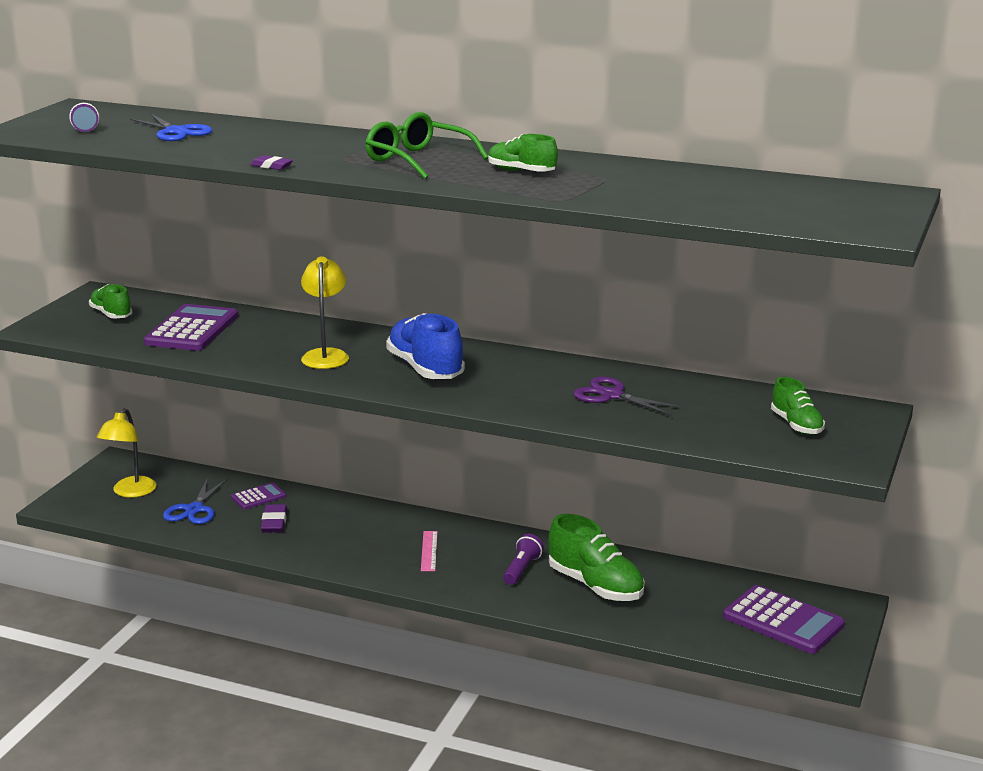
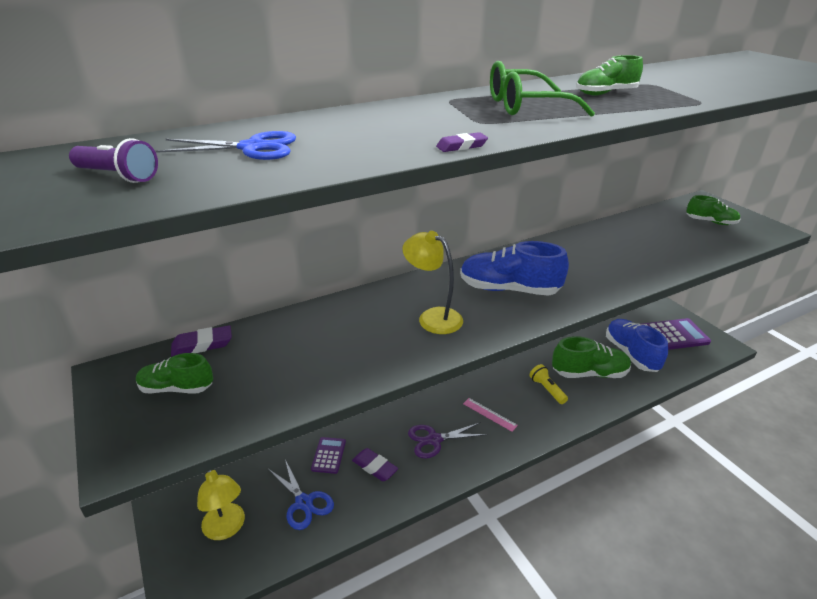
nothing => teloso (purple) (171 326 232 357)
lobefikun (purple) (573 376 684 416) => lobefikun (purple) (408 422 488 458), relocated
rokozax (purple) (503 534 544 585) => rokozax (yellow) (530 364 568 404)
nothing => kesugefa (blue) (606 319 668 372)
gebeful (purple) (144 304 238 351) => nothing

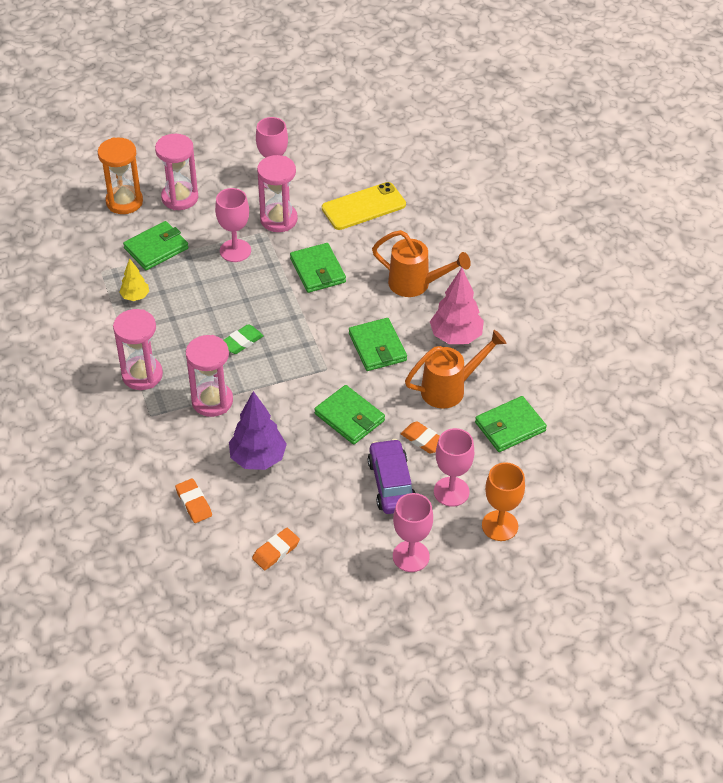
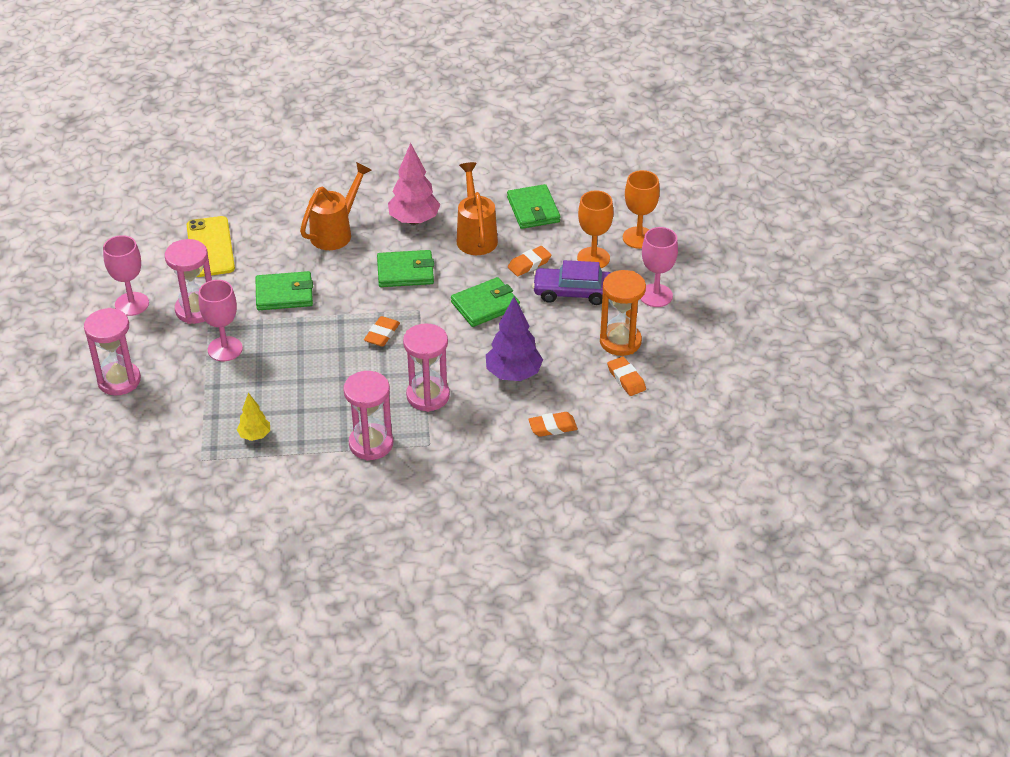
nothing => teloso (orange) (364 316 400 347)
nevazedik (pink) (434 428 474 507) => nevazedik (orange) (577 190 613 268)
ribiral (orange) (98 137 143 214) => ribiral (orange) (600 270 646 356), relocated
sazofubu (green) (123 221 189 270) => nothing
teloso (green) (224 324 264 354) => nothing

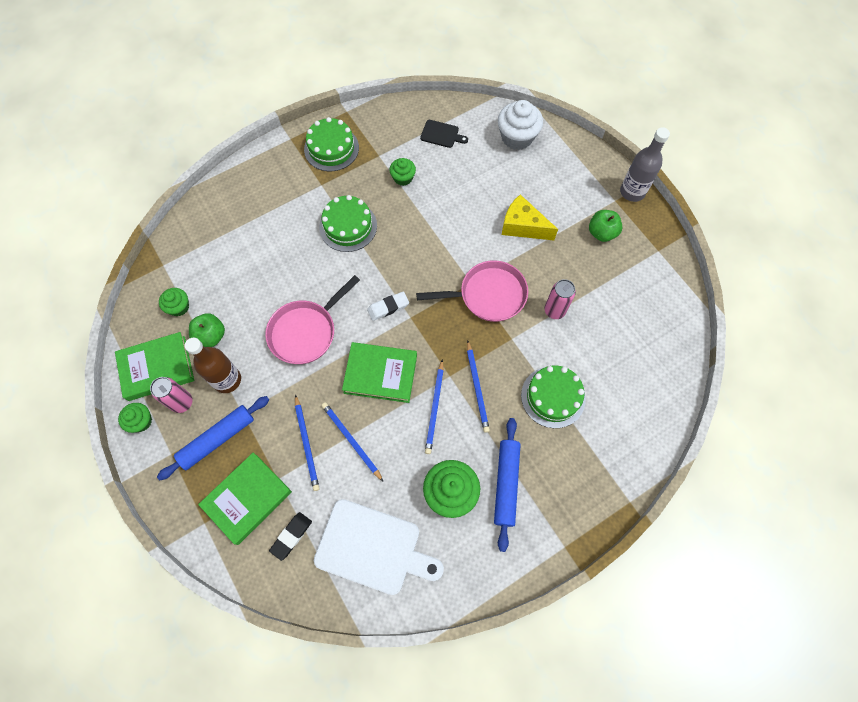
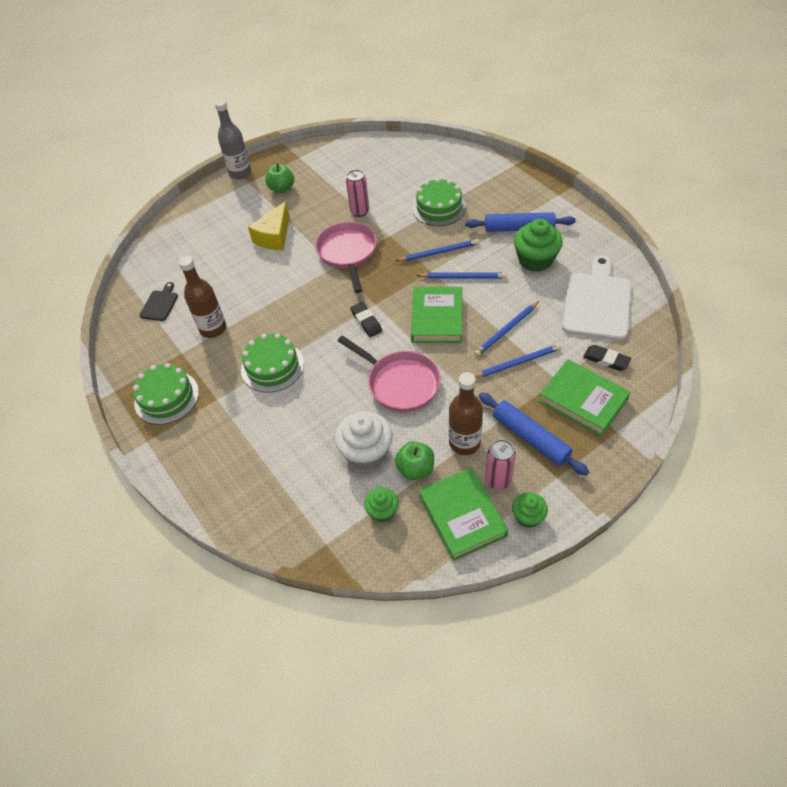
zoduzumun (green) (389 158 416 186) => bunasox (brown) (178 256 226 338)
zoduzumun (white) (498 100 543 150) => zoduzumun (white) (335 411 393 470), relocated
teloso (white) (367 291 409 321) => teloso (black) (350 302 382 337)

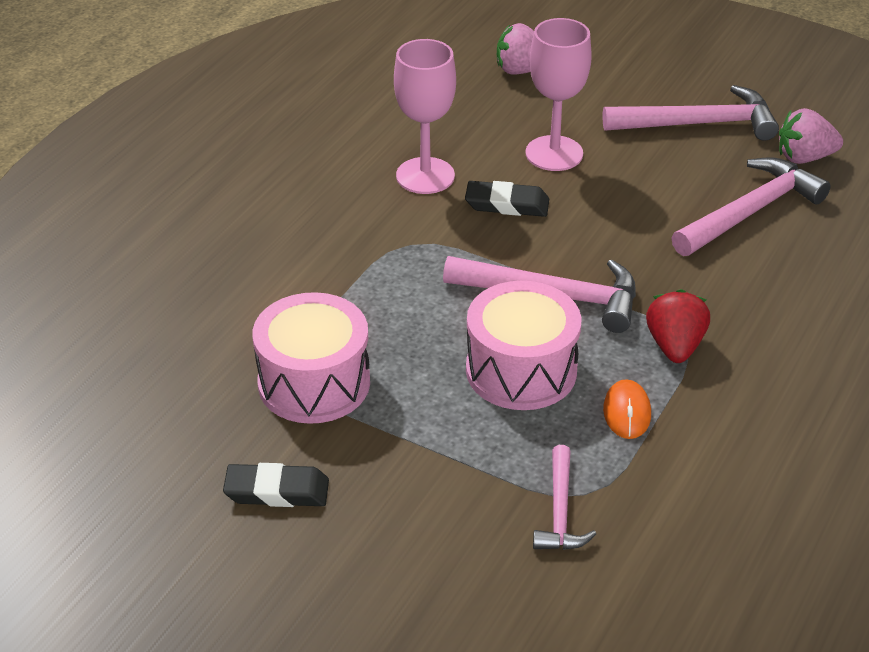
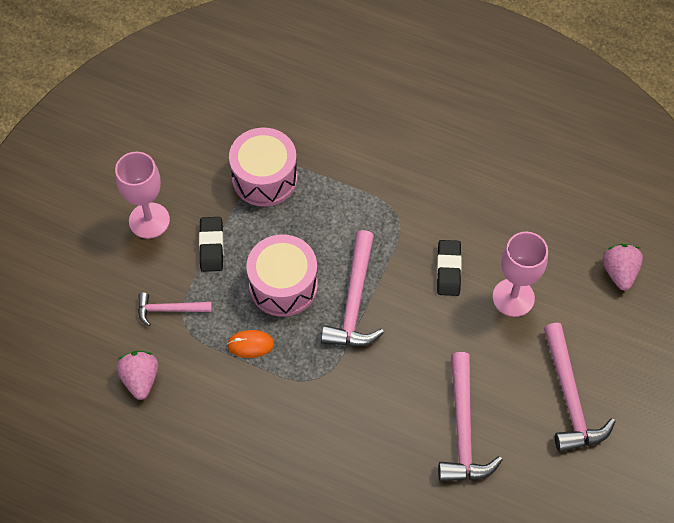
nevazedik (pink) (394 39 456 194) => nevazedik (pink) (115 152 170 239), relocated
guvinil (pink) (779 108 843 164) => guvinil (pink) (116 351 158 400), relocated
teloso (black) (223 463 329 507) => teloso (black) (199 217 224 272), relocated
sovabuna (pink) (671 157 831 256) => sovabuna (pink) (438 352 502 482), 45 degrees clockwise
guvinil (red) (646 289 710 363) => nothing

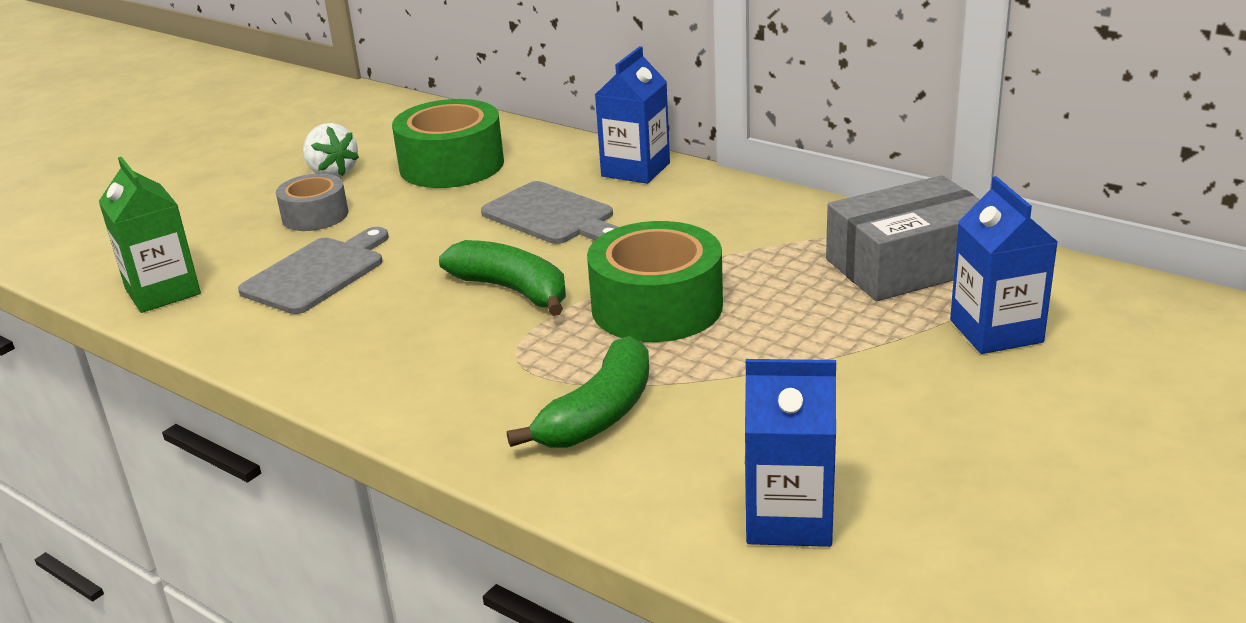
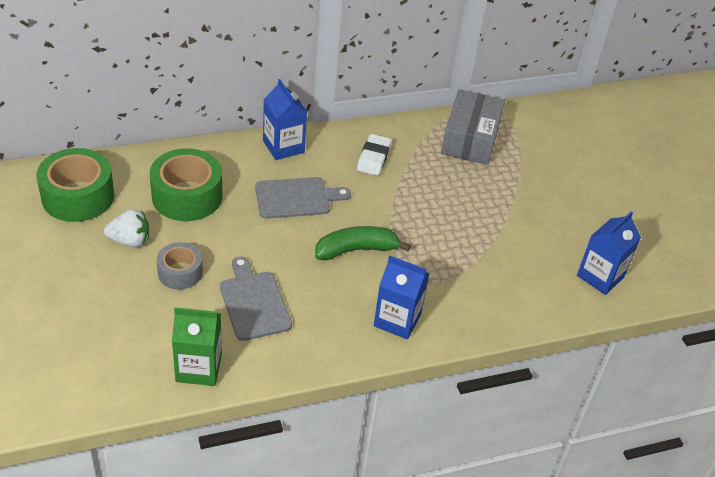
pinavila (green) (587 221 723 342) => pinavila (green) (37 148 114 222), relocated
nothing => teloso (white) (357 134 392 176)
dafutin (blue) (950 176 1058 354) => dafutin (blue) (374 256 430 339), relocated
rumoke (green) (507 336 649 448) => nothing

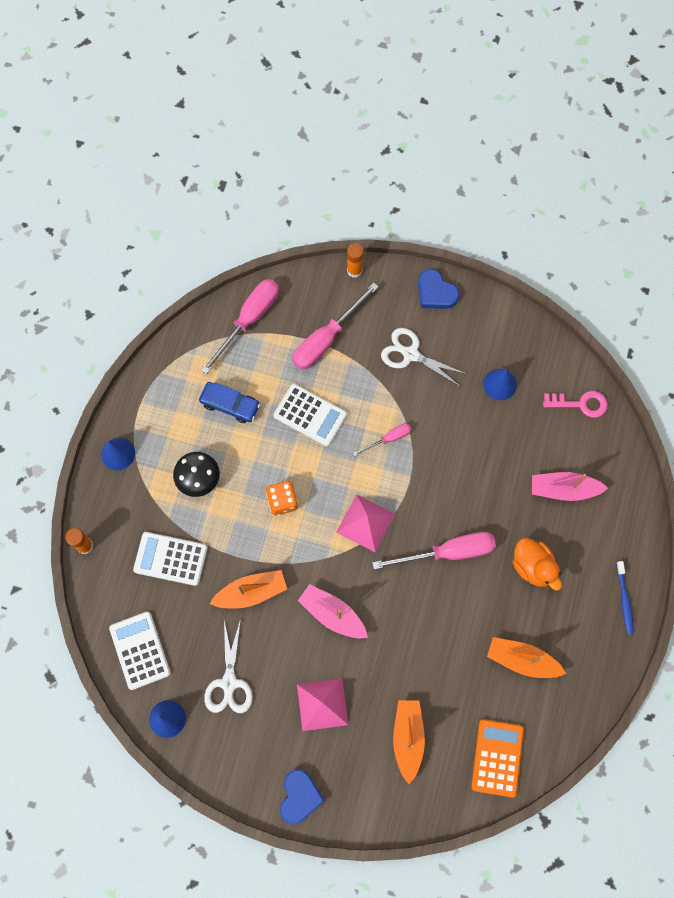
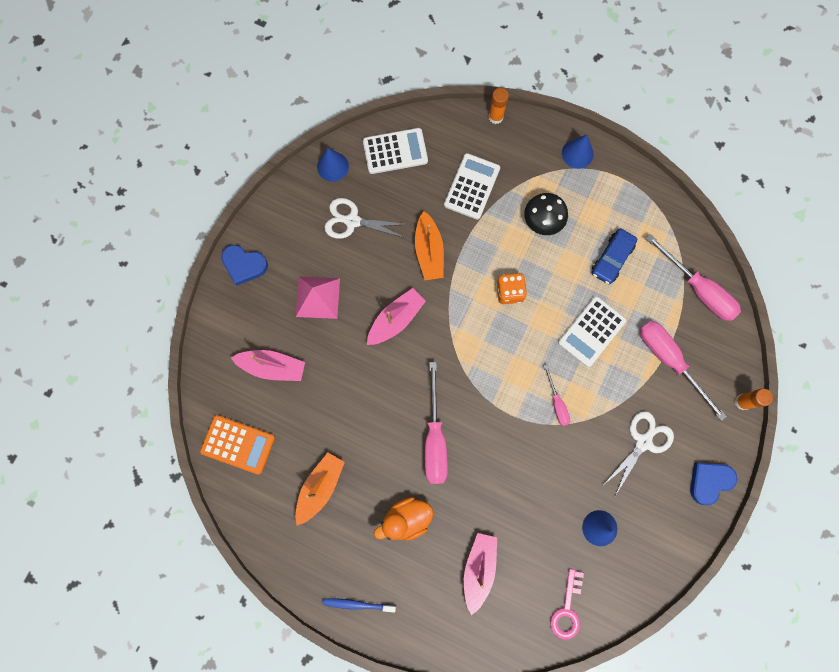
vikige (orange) (393 700 425 784) => vikige (pink) (231 350 305 381)
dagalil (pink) (336 494 395 553) => nothing

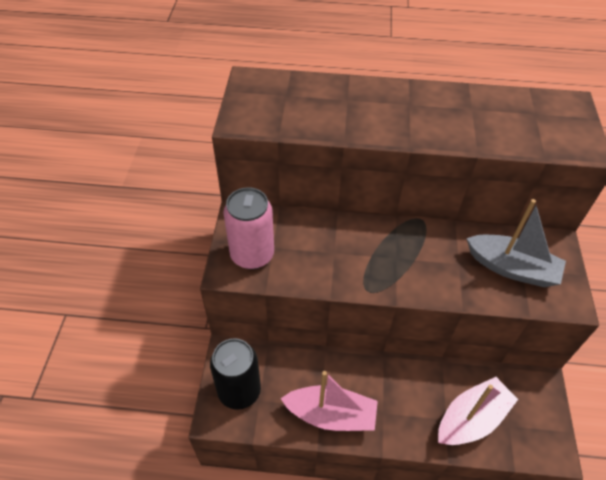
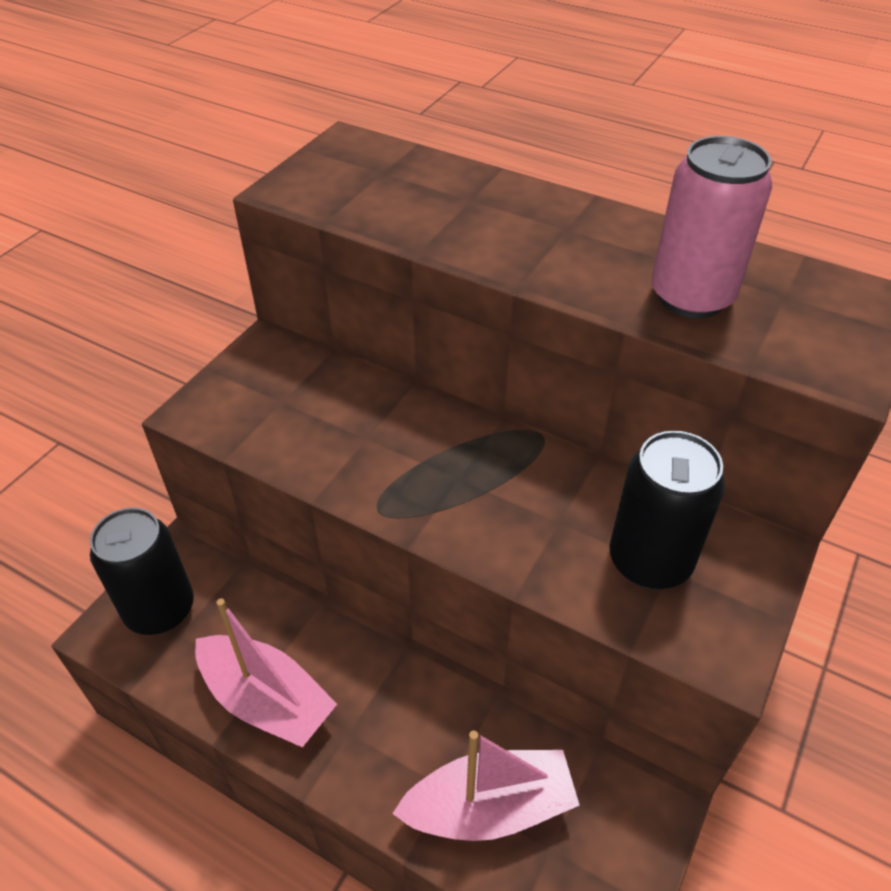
vikige (grey) (467 199 566 287) => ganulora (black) (609 431 725 590)
ganulora (pink) (224 187 274 269) => ganulora (pink) (651 136 772 318), relocated

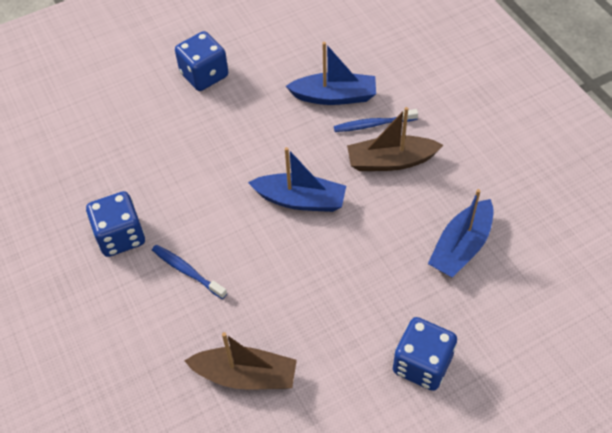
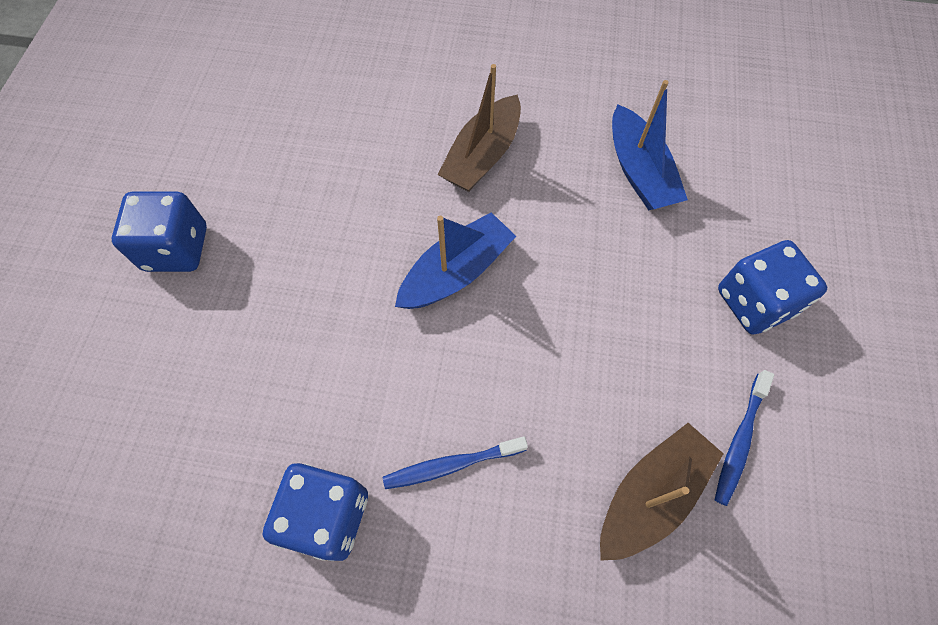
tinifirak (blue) (334 109 418 132) => tinifirak (blue) (715 370 774 506), relocated
vikige (blue) (286 42 376 105) => nothing

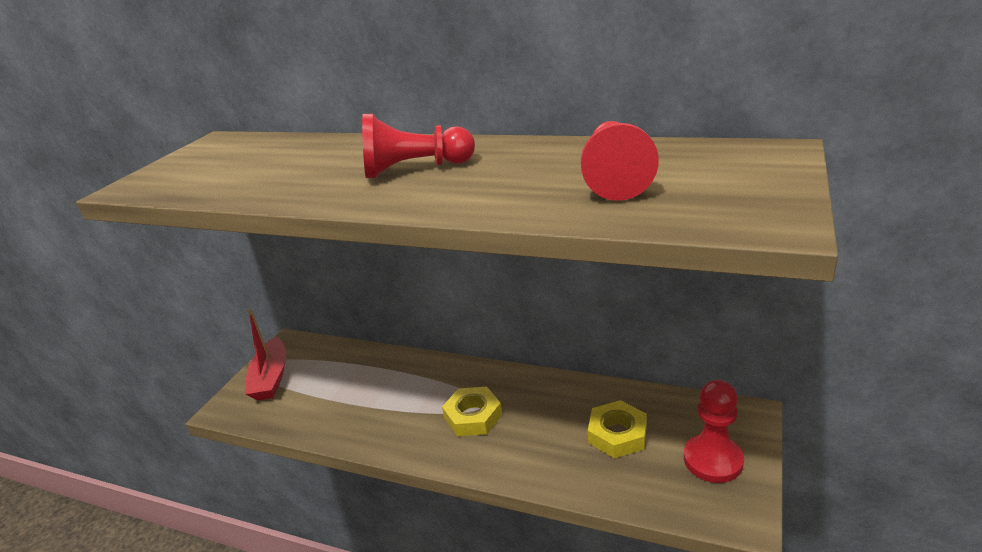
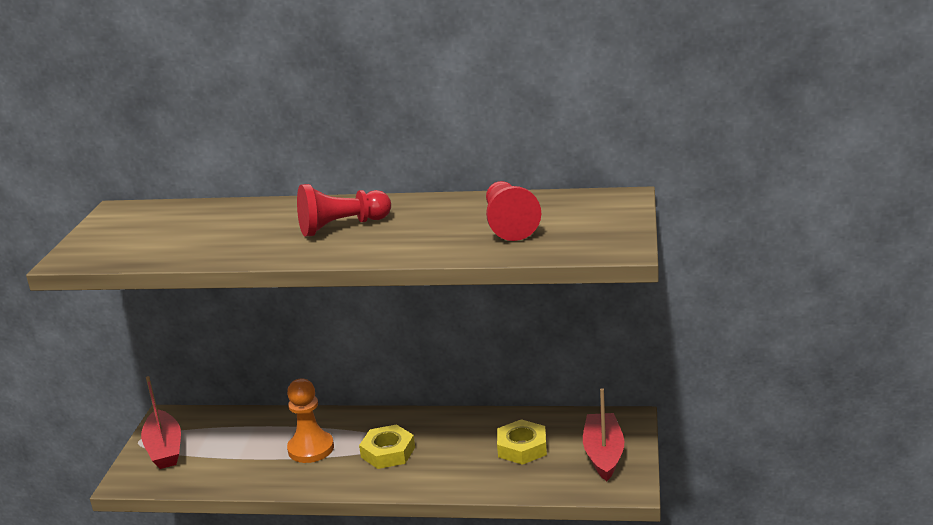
nothing => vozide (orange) (287 379 334 463)
vozide (red) (684 380 744 483) => vikige (red) (583 388 624 481)

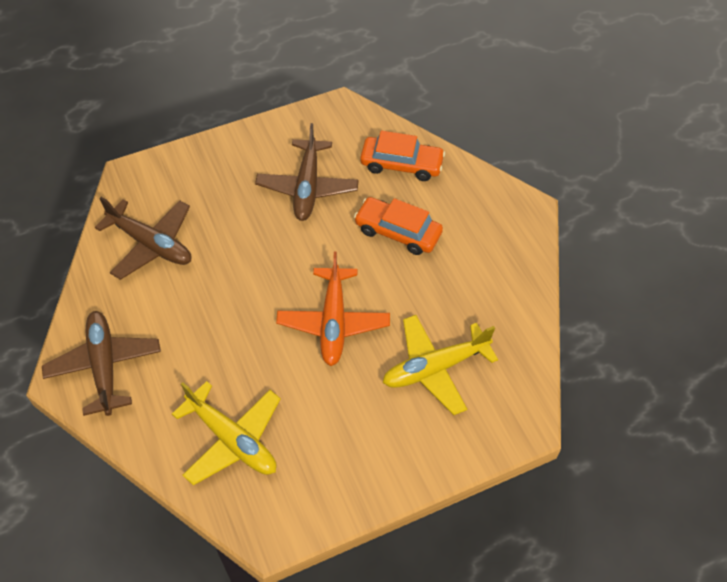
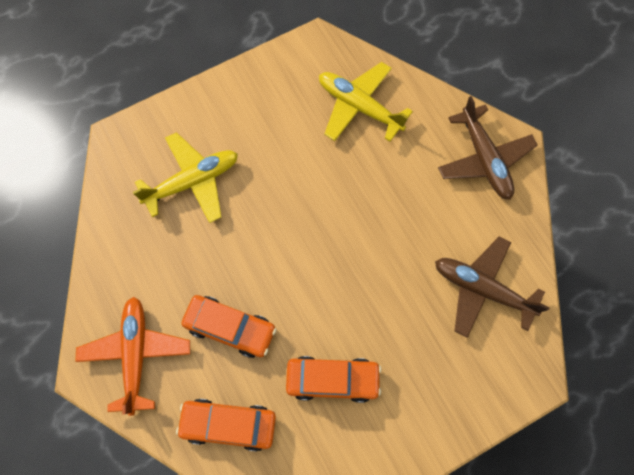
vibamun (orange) (276 252 390 366) => vibamun (orange) (75 297 190 416), relocated
vibamun (brown) (255 123 359 221) => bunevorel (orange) (286 356 381 403)

